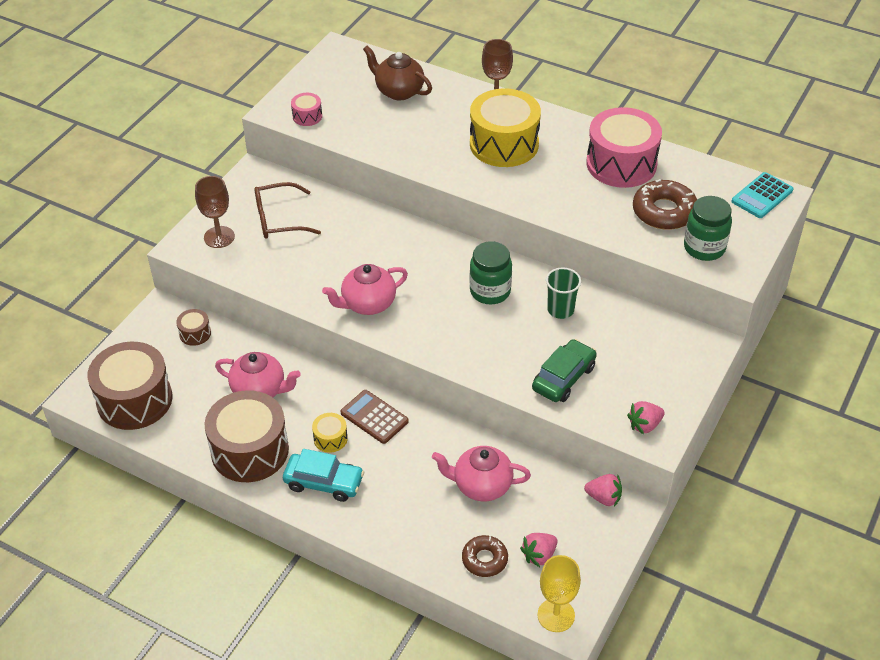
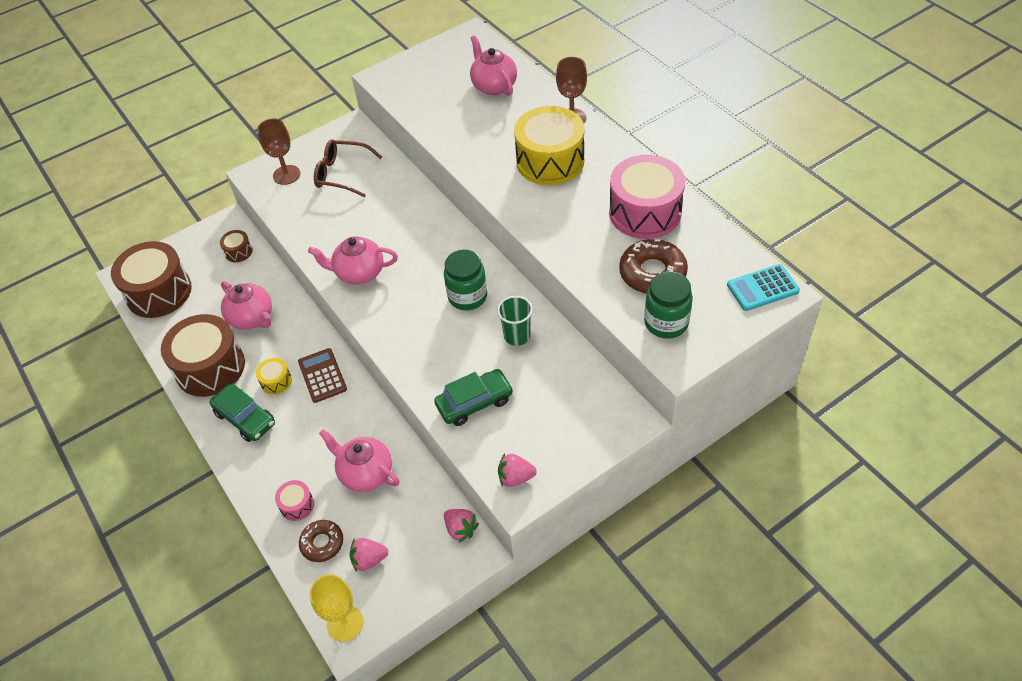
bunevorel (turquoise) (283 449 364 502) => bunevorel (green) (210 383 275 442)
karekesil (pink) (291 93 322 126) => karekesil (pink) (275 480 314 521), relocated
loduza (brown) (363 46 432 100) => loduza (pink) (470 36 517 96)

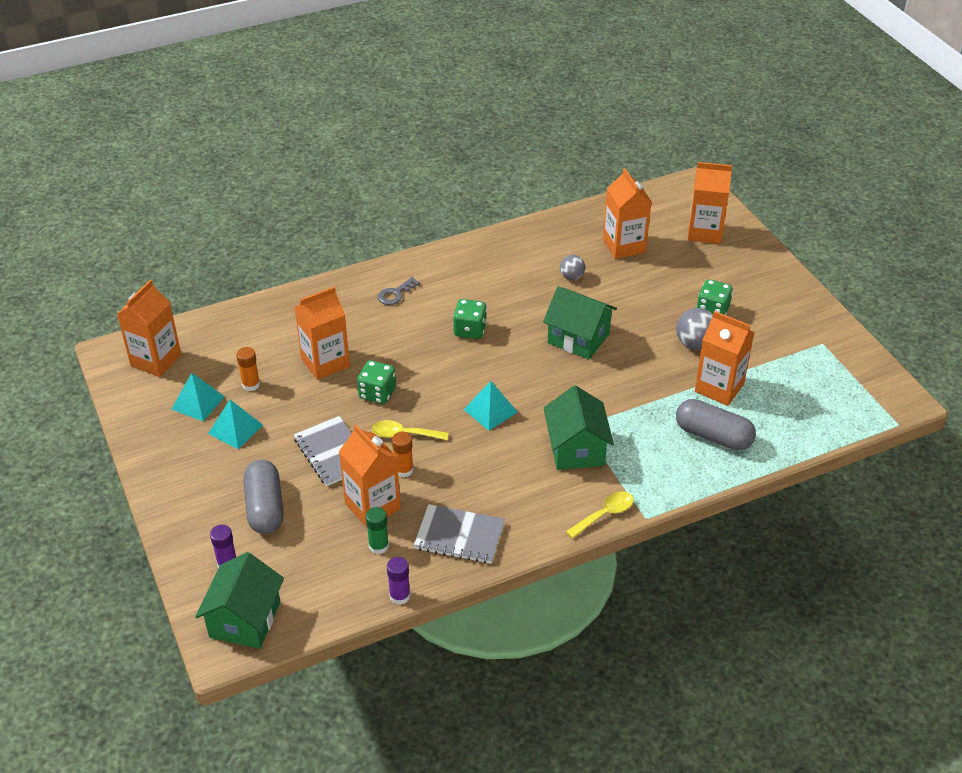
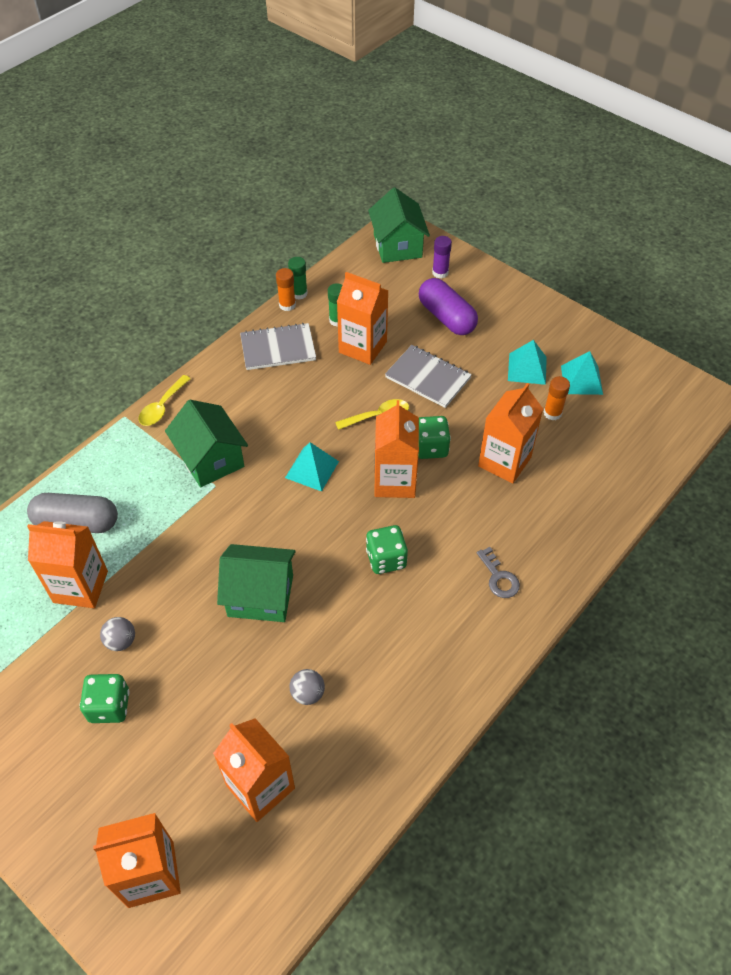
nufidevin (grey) (676 308 713 350) => nufidevin (grey) (100 617 135 651), x0.64
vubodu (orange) (392 432 414 477) => vubodu (orange) (276 268 296 311), relocated
vubodu (purple) (387 557 410 605) => vubodu (green) (288 257 308 300)
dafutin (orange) (117 280 181 377) => dafutin (orange) (374 400 419 498), relocated
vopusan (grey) (243 460 284 534) => vopusan (purple) (419 278 478 335)
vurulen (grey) (378 277 420 305) => vurulen (grey) (477 547 520 598), 135 degrees clockwise

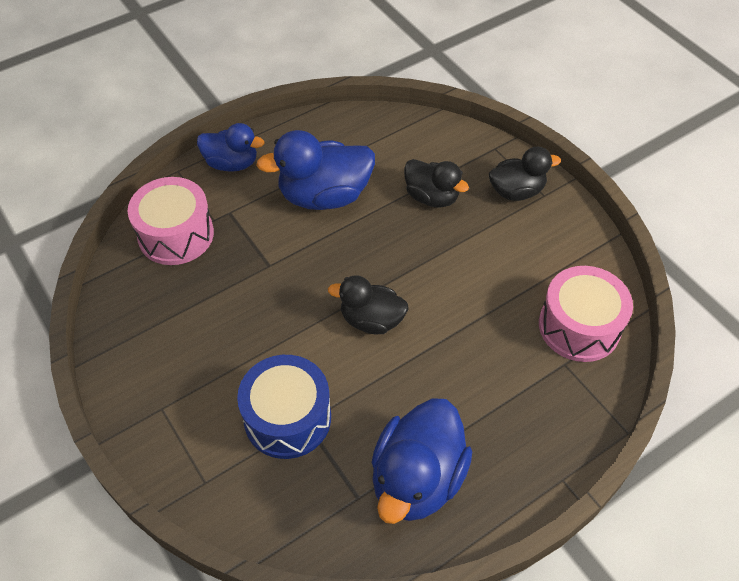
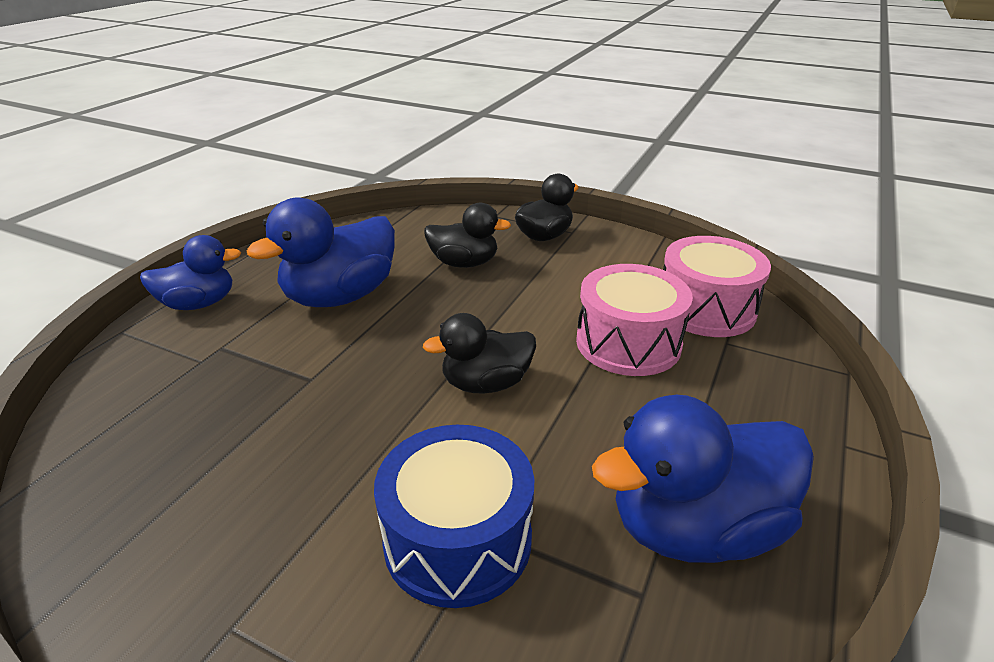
karekesil (pink) (128 177 214 265) => karekesil (pink) (576 264 693 376), relocated
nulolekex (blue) (371 398 472 524) => nulolekex (blue) (592 395 814 563), 75 degrees clockwise

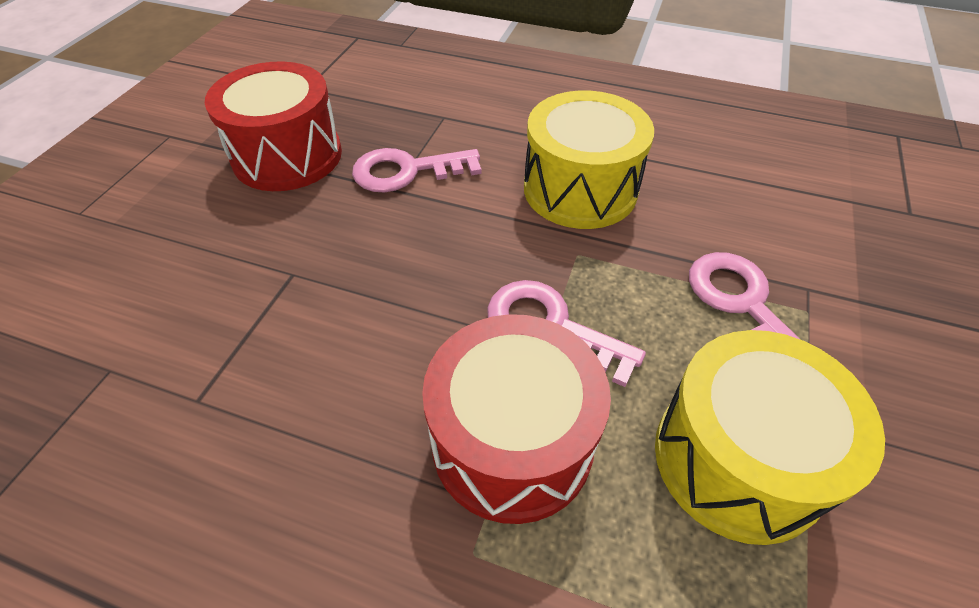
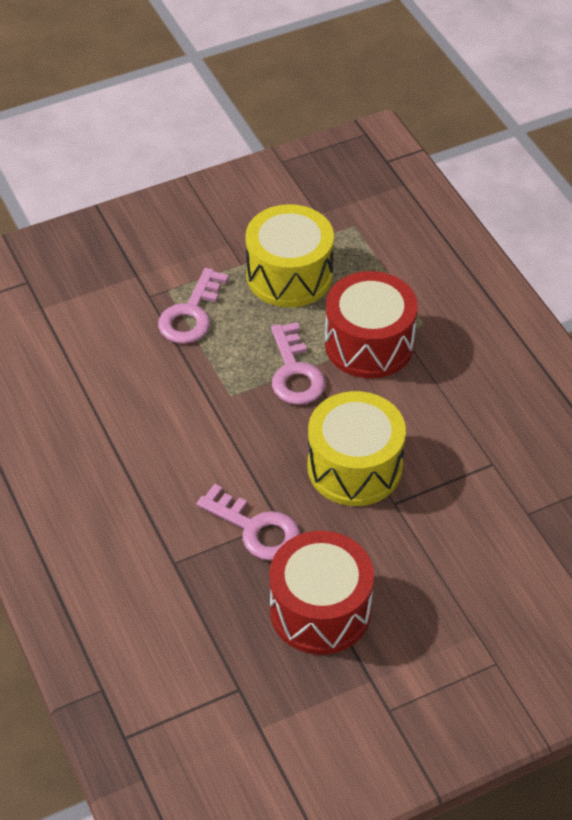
karekesil (yellow) (524 91 654 229) => karekesil (yellow) (308 391 406 506), relocated

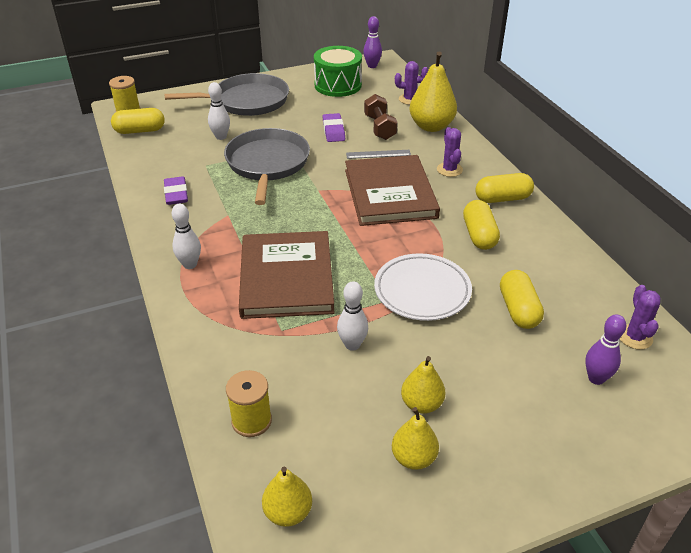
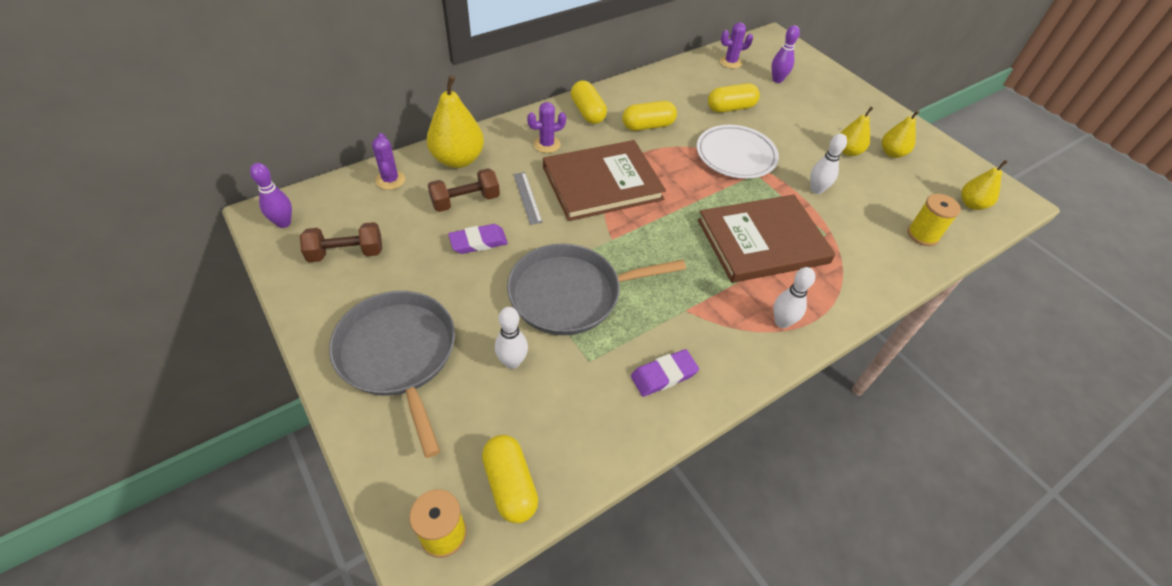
karekesil (green) (314 46 362 97) => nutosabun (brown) (300 222 382 263)

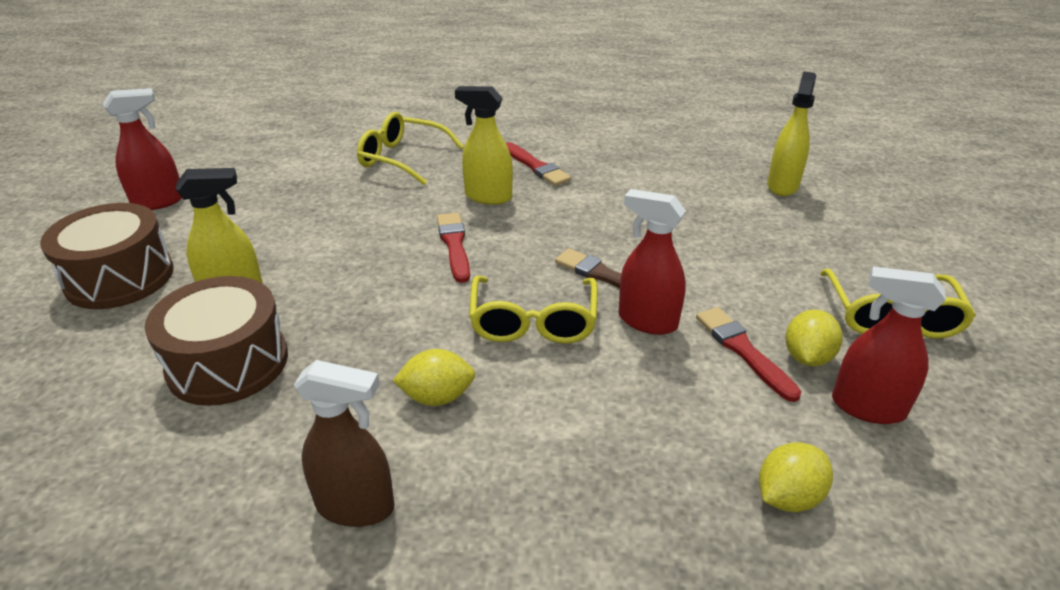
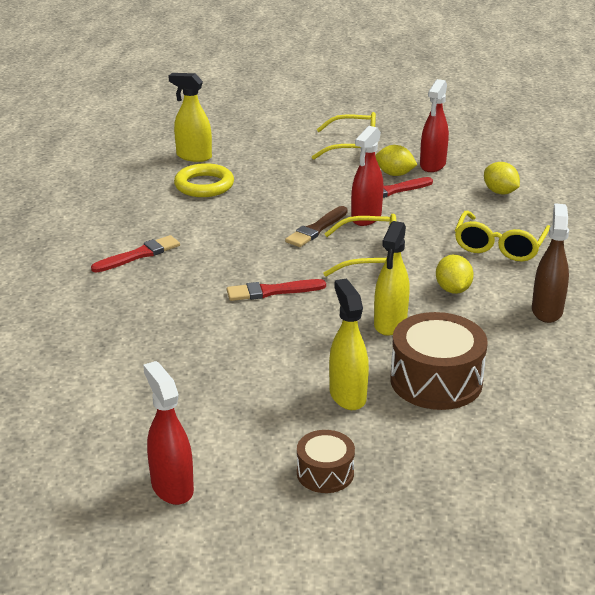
nothing => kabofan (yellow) (174 163 234 197)
karekesil (brown) (40 203 174 309) => karekesil (brown) (297 430 355 493), x0.56
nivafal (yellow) (455 86 513 205) => nivafal (yellow) (374 221 409 336), relocated
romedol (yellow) (357 112 464 185) => romedol (yellow) (455 211 550 262), relocated

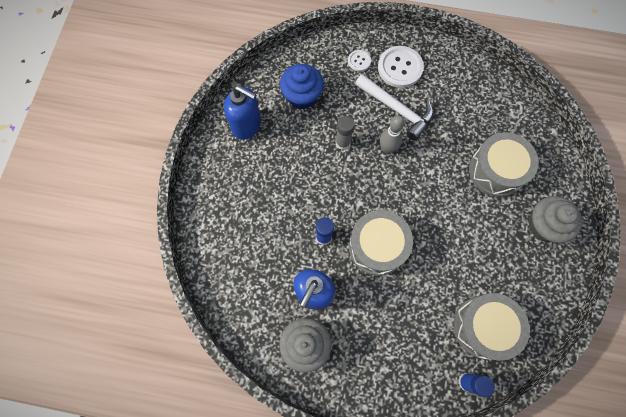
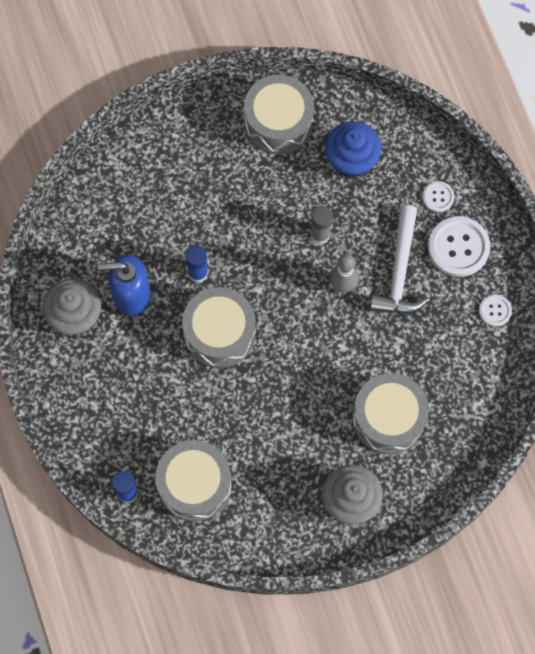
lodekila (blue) (224 85 261 140) => karekesil (grey) (244 75 314 155)
nothing => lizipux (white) (479 294 512 327)

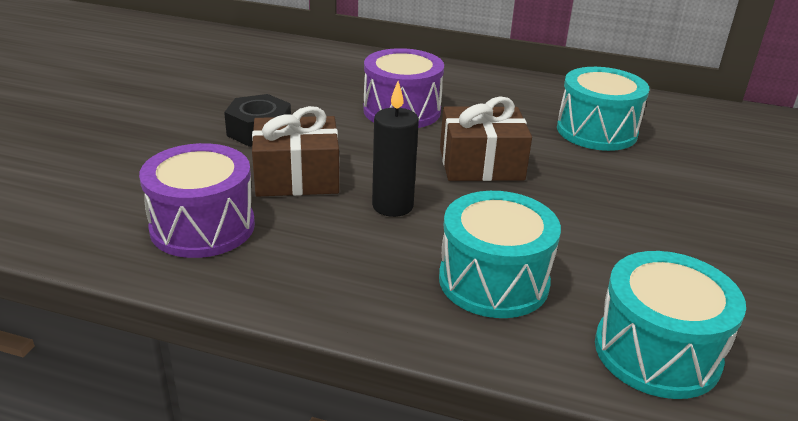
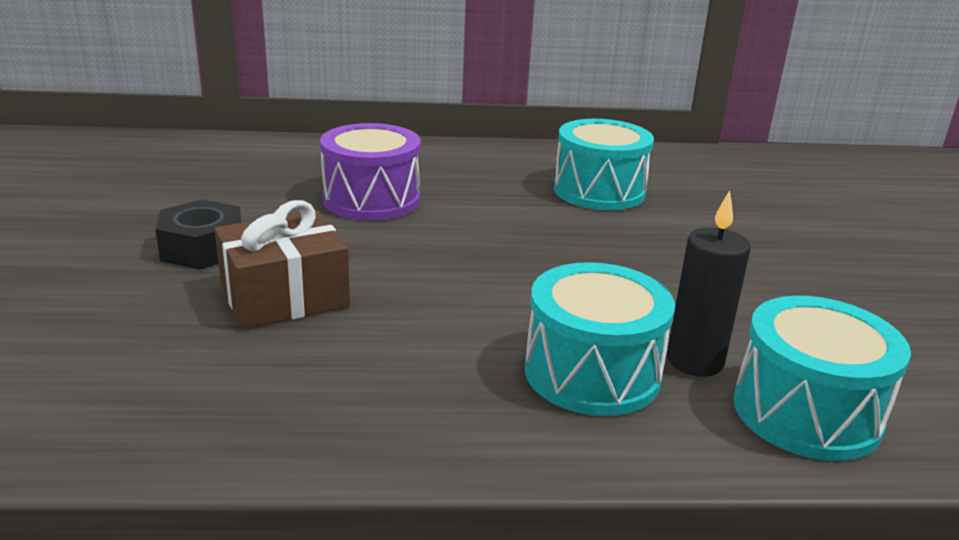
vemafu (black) (372 81 419 217) => vemafu (black) (667 191 751 376), relocated
karekesil (purple) (139 143 255 258) => nothing
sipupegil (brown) (440 96 532 181) => nothing

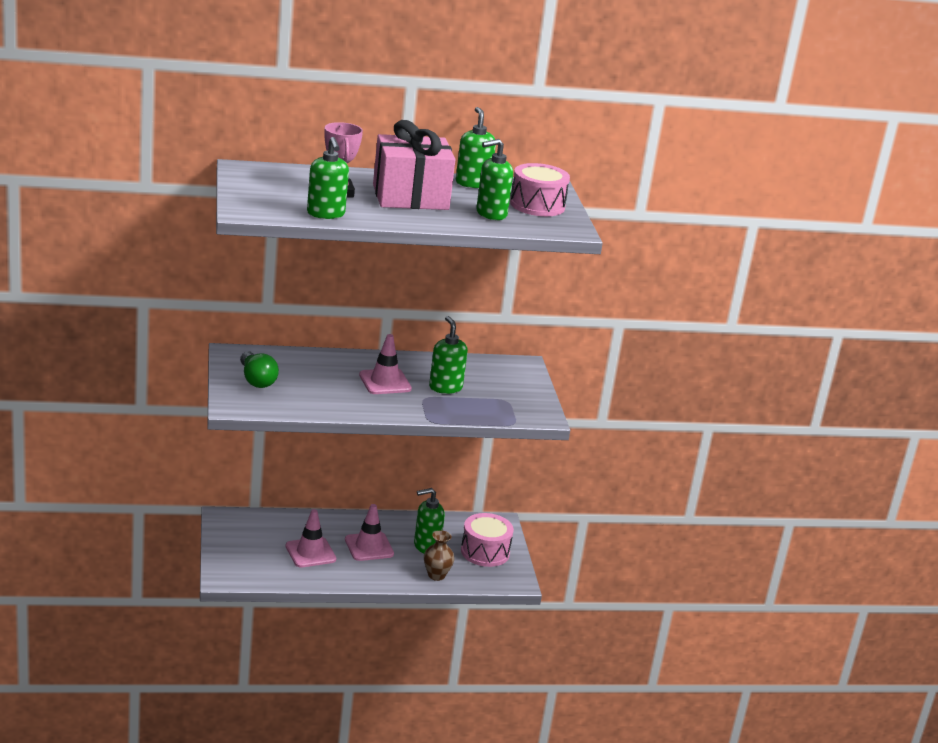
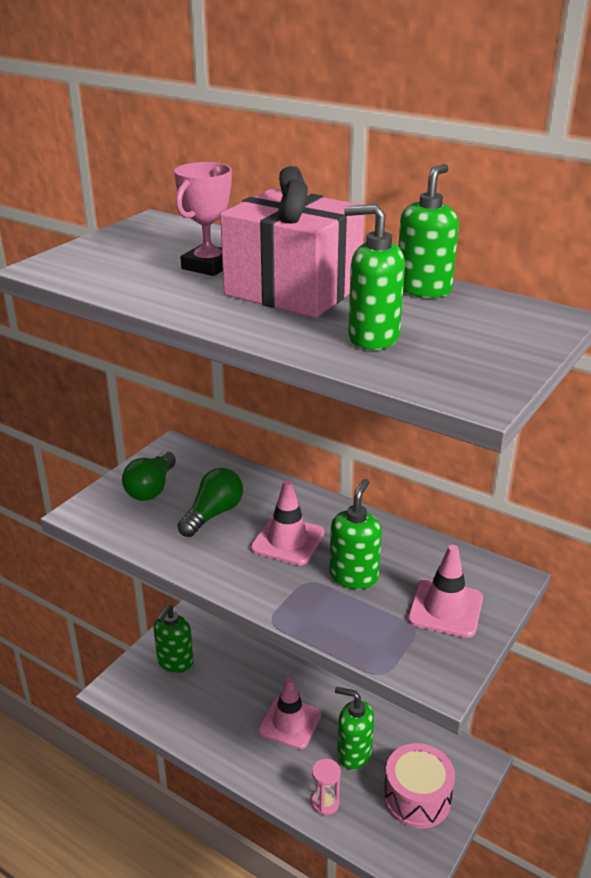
lodekila (green) (307 137 349 219) => lodekila (green) (153 605 194 673), relocated
nothing => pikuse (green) (177 468 243 537)
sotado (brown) (424 530 454 581) => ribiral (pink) (312 759 341 815)
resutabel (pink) (285 509 336 567) => resutabel (pink) (408 545 483 638), relocated
karekesil (pink) (510 163 570 216) => nothing

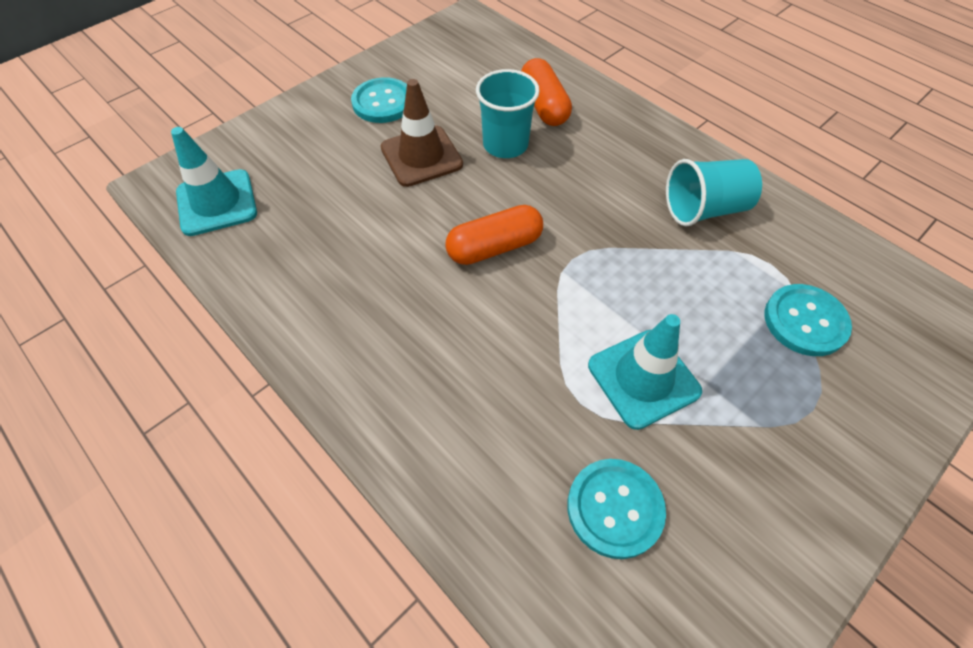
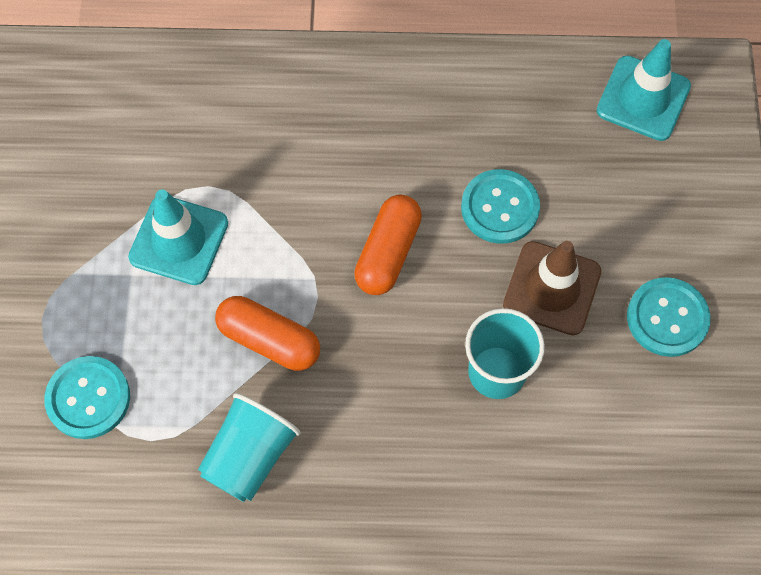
vopusan (orange) (521 58 572 126) => vopusan (orange) (215 296 320 371), relocated
lizipux (turquoise) (567 459 666 559) => lizipux (turquoise) (461 169 540 244), relocated

